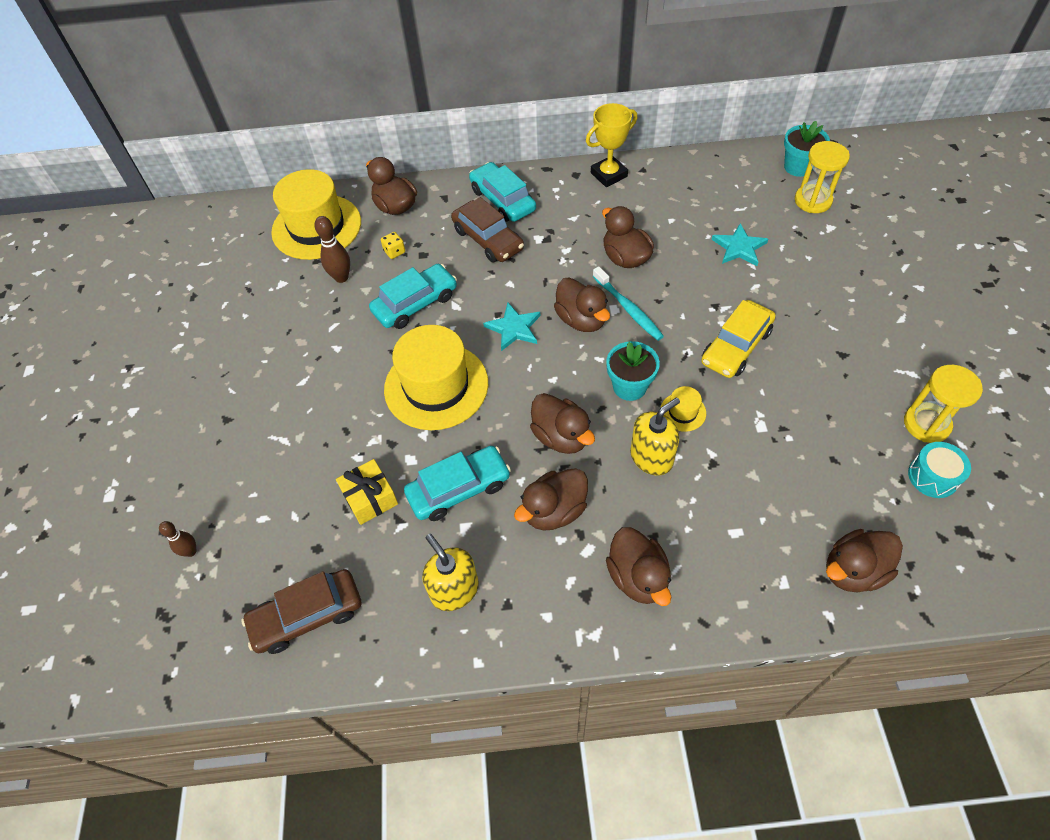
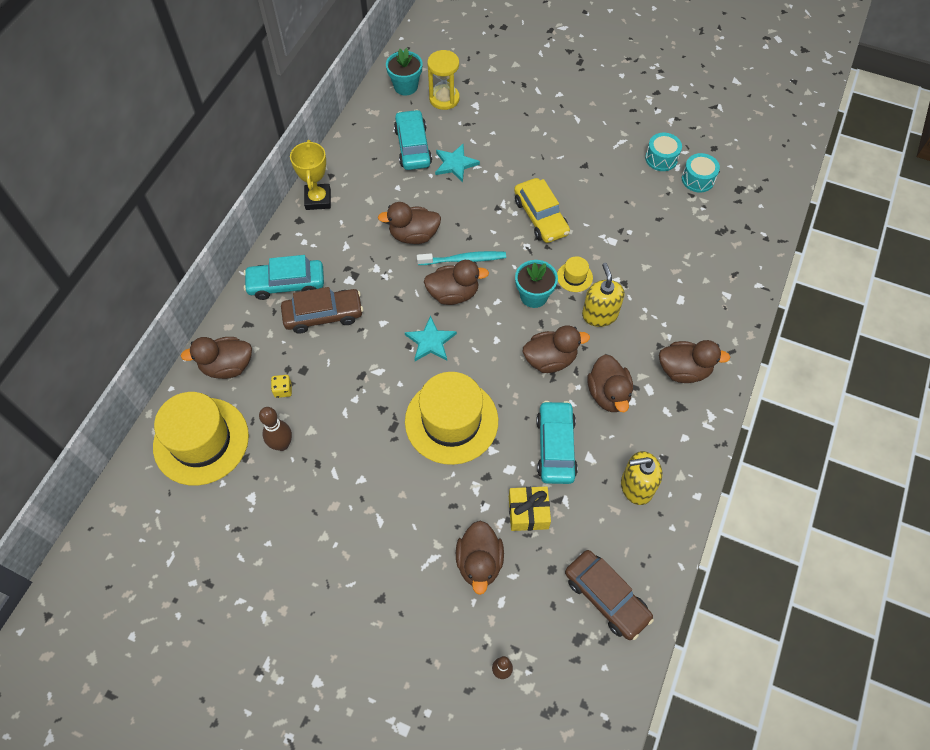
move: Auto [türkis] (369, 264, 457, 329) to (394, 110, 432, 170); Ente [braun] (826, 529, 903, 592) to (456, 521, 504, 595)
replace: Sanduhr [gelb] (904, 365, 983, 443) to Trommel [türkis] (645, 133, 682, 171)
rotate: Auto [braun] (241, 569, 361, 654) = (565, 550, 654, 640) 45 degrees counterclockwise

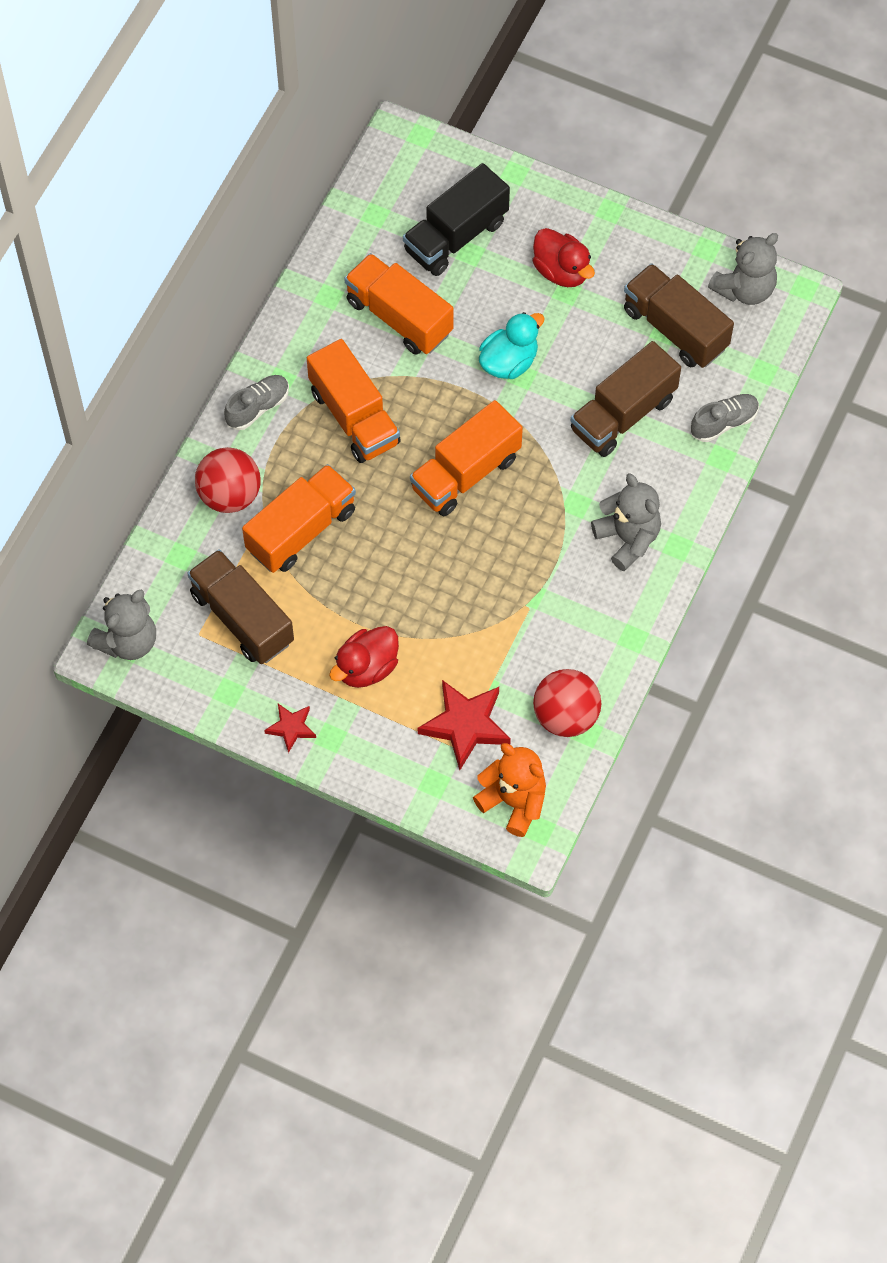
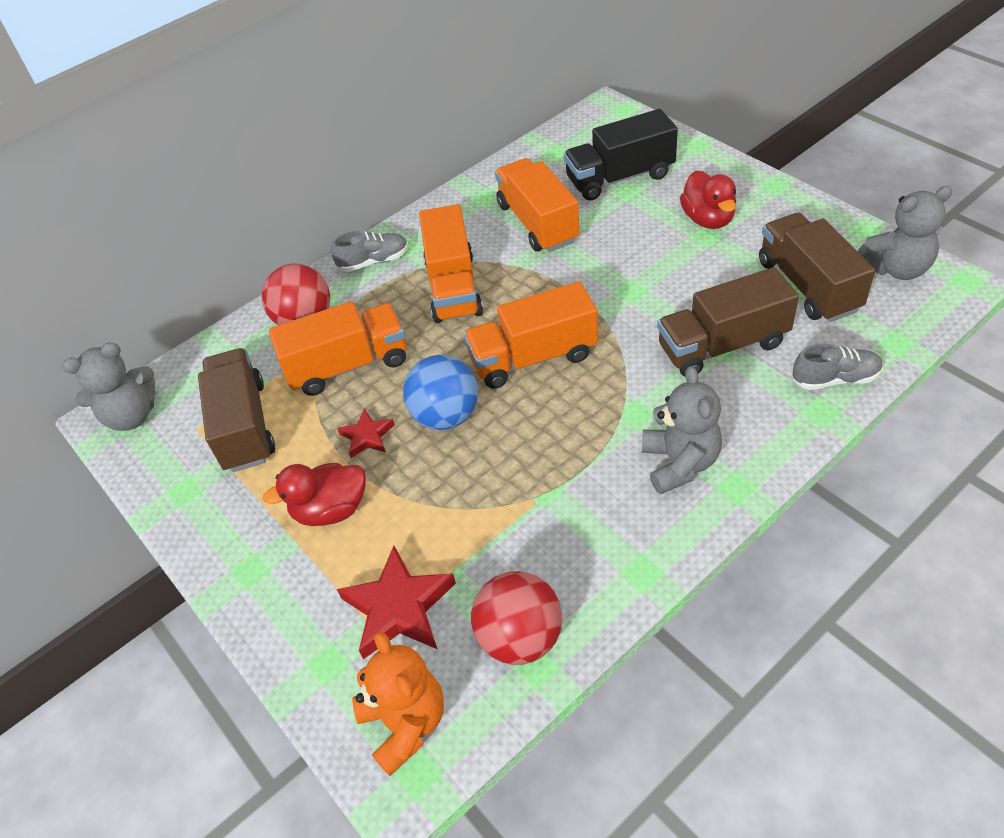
delete: Ente [türkis] (479, 312, 545, 379)
insert: Ball [blau] (403, 355, 478, 430)
move: Stern [rot] (264, 704, 316, 753) to (337, 408, 395, 458)

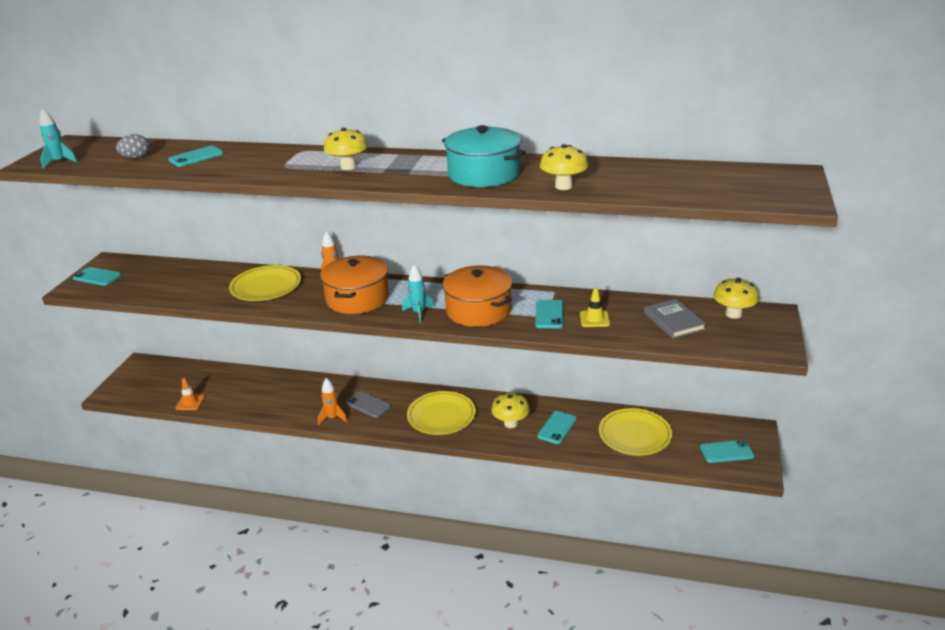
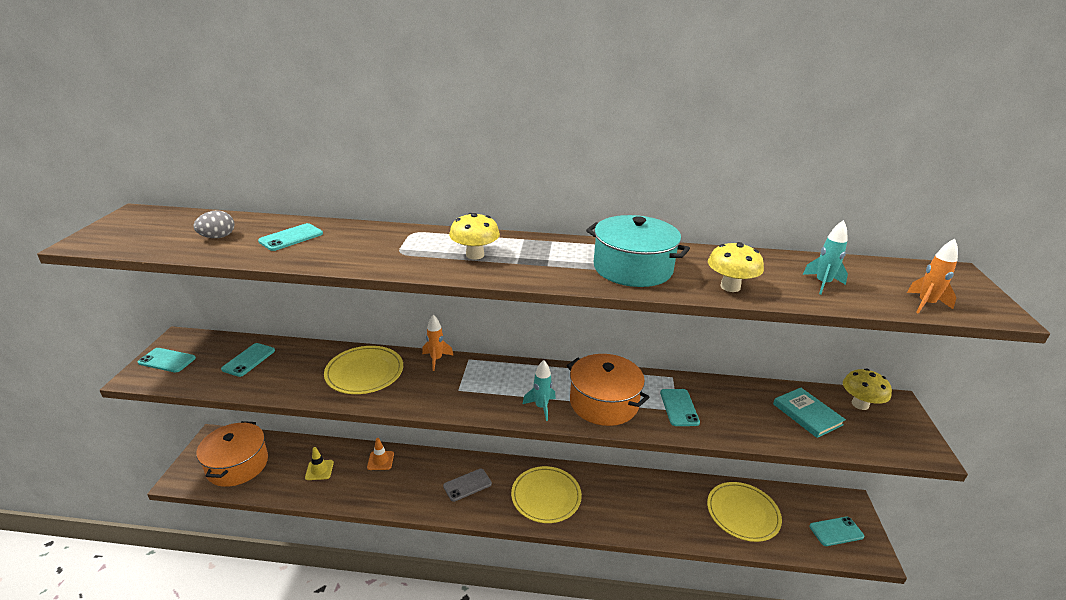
delete: Pilz [gelb] (491, 392, 530, 428)
move: Rakete [türkis] (40, 108, 77, 169) to (803, 220, 848, 294); Kochtopf [orange] (320, 256, 389, 314) to (197, 421, 268, 487); Leitkegel [gelb] (580, 287, 610, 327) to (305, 447, 334, 480); Leitkegel [orange] (175, 378, 205, 410) to (367, 438, 394, 470); Rakete [orange] (318, 378, 348, 425) to (907, 239, 958, 314); Handy [türkis] (537, 411, 577, 444) to (221, 343, 275, 377)
recolor: Buch [grau] (644, 299, 706, 339) to Buch [türkis] (773, 388, 846, 438)
rotate: Handy [grau] (346, 391, 391, 418) = (443, 469, 492, 502) 60 degrees counterclockwise

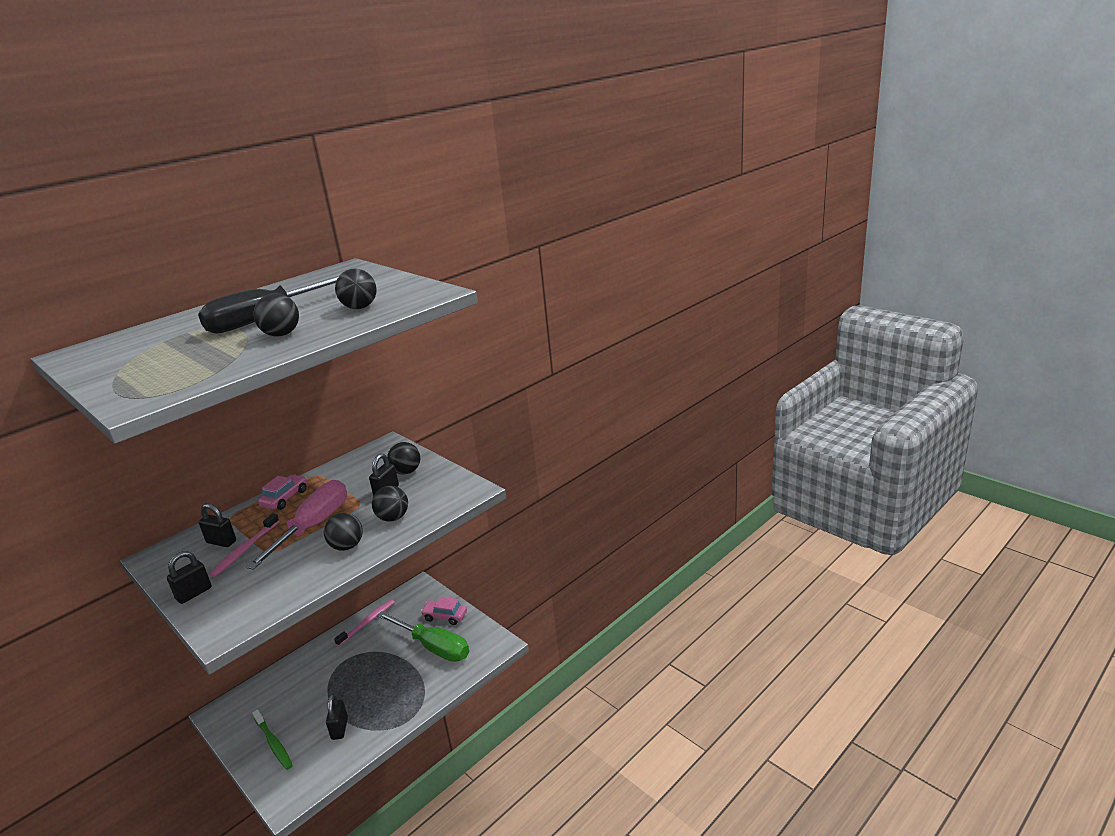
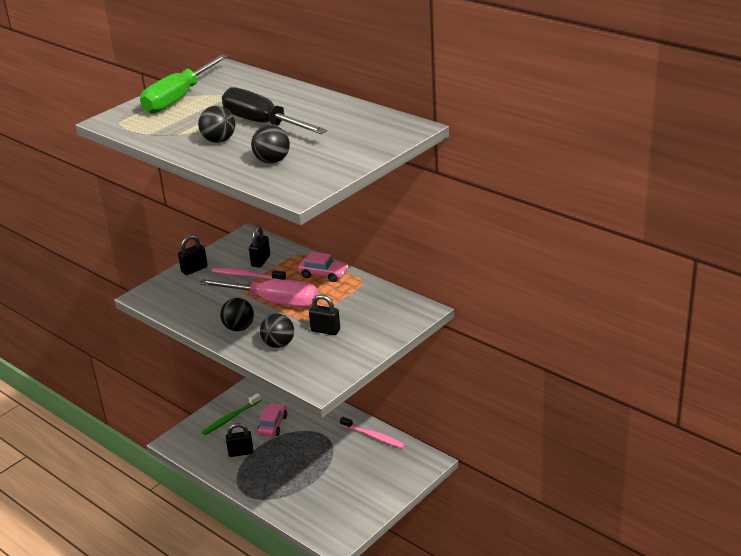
delete: Ball [schwarz] (387, 442, 420, 475)
move: Auto [rosa] (421, 597, 467, 625) to (258, 403, 287, 437); Schraubenzieher [grün] (377, 611, 469, 662) to (140, 55, 228, 114)
rotate: Vorhängeschloss [schwarz] (167, 551, 212, 604) = (178, 235, 208, 275) 75 degrees counterclockwise

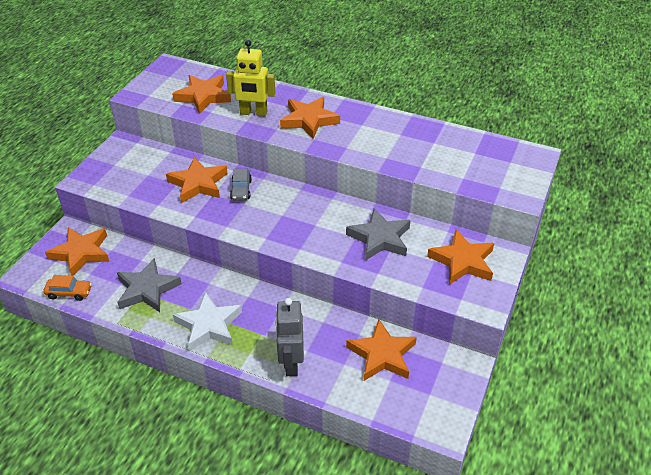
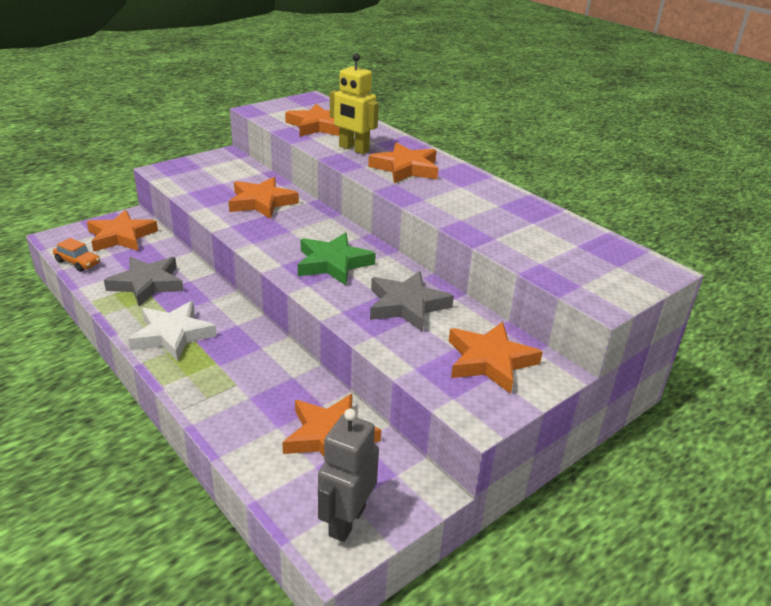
delete: Auto [grau] (230, 169, 252, 200)
insert: Stern [grün] (298, 233, 376, 285)
move: Roboter [grau] (275, 298, 304, 376) to (318, 408, 379, 542)

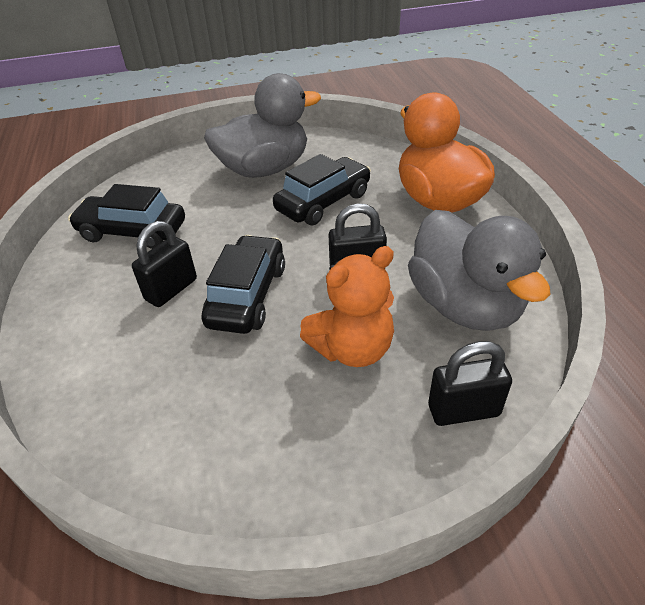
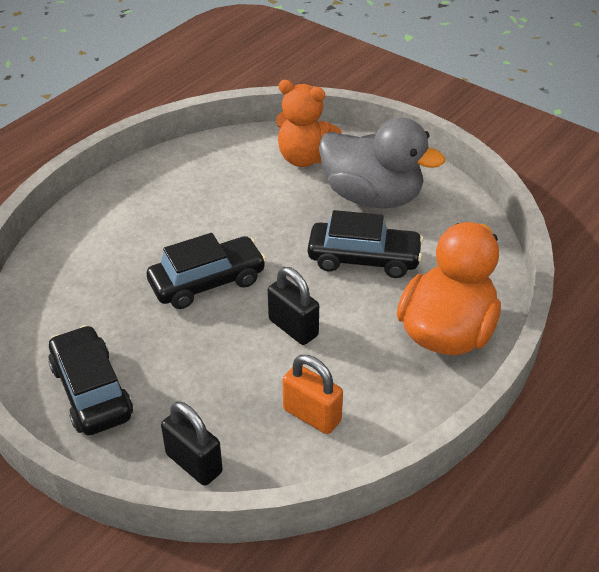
delete: Vorhängeschloss [schwarz] (132, 221, 197, 307)
move: Auto [schwarz] (68, 184, 185, 249) to (48, 325, 133, 435); Teddybär [orange] (300, 246, 394, 367) to (276, 80, 342, 167)
replace: Ente [grau] (408, 210, 551, 331) to Vorhängeschloss [orange] (283, 355, 343, 434)

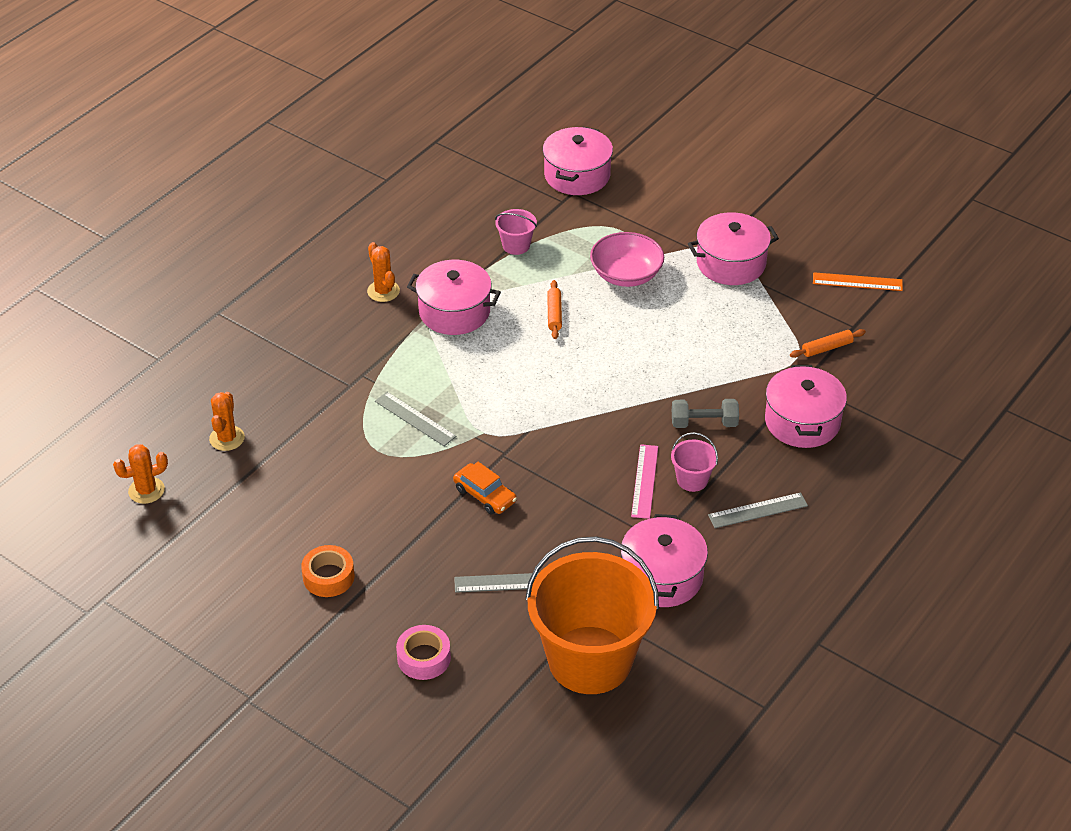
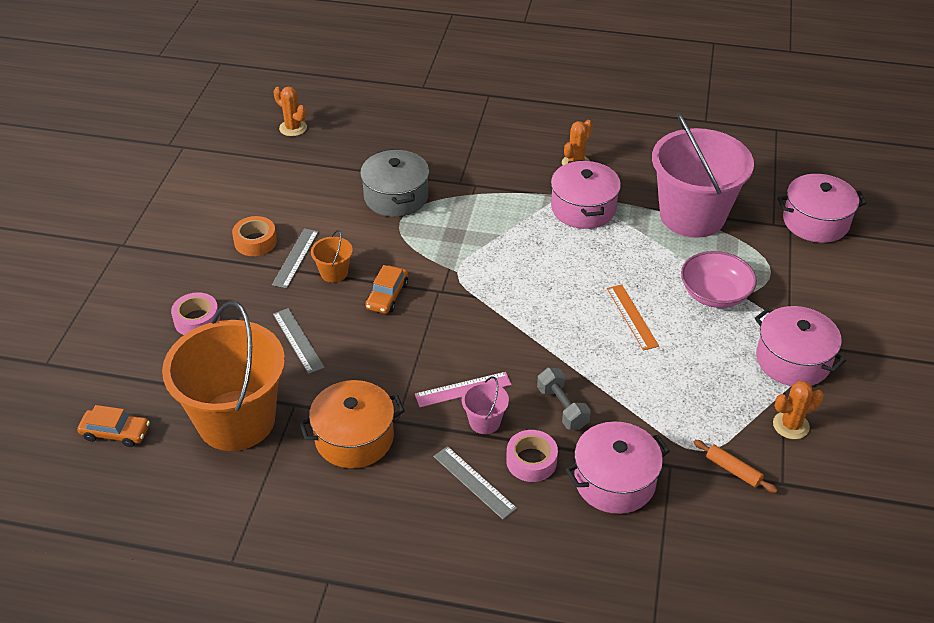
delete: Nudelholz [orange] (547, 280, 562, 339)
insert: Kochtopf [grau] (360, 149, 429, 217); Eimer [orange] (311, 230, 353, 283); Auto [orange] (77, 405, 150, 447); Klebeband [rosa] (506, 430, 558, 482)
move: Lineal [orange] (813, 272, 903, 291) to (607, 285, 659, 351); Kaktus [orange] (209, 392, 245, 451) to (773, 381, 824, 439); Lineal [grau] (375, 392, 456, 446) to (272, 228, 319, 288)
recolor: Kochtopf [rosa] (621, 514, 708, 607) to Kochtopf [orange] (299, 380, 405, 468)
resize: Eimer [rosa] (495, 209, 537, 255) = (652, 112, 754, 238) x2.48

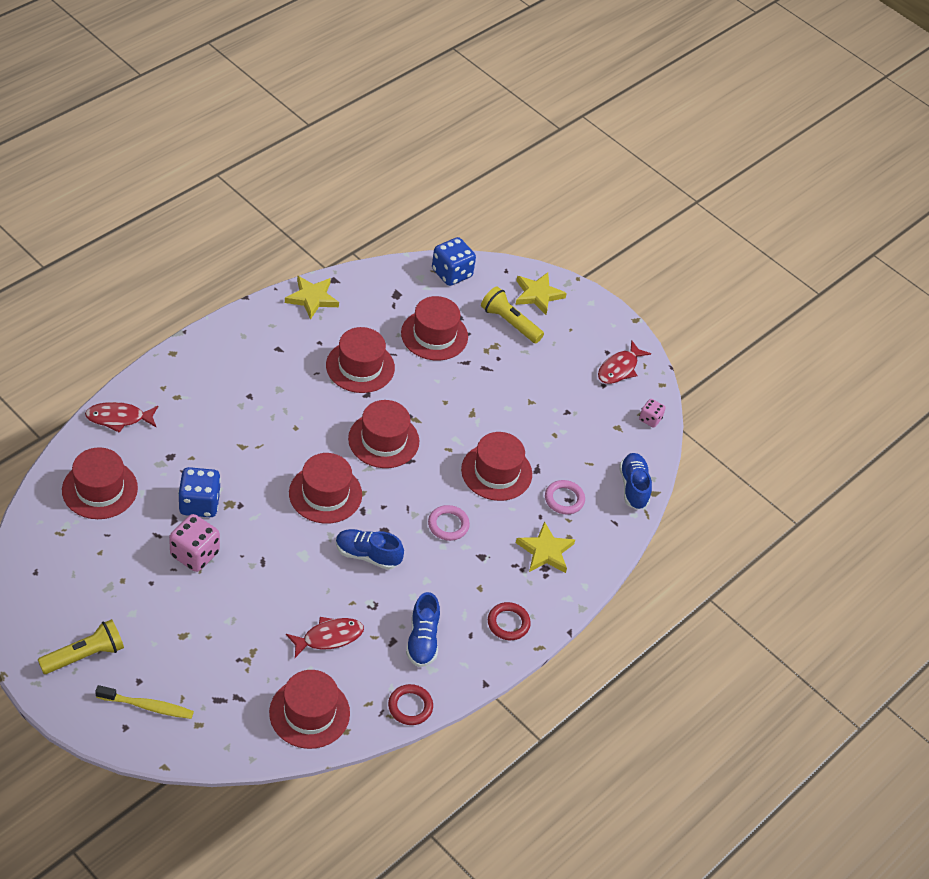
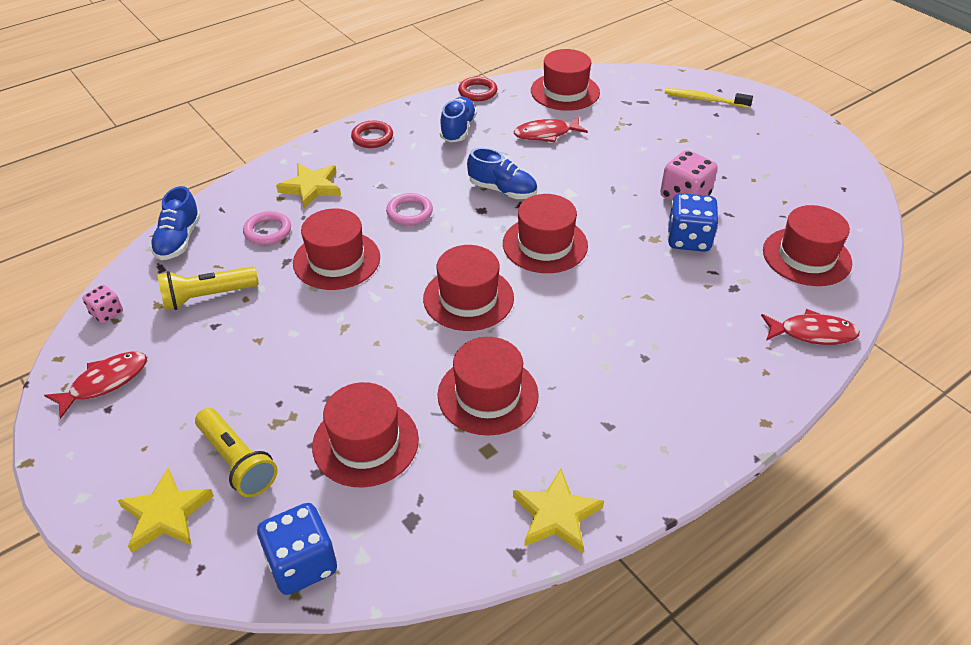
move: Taschenlampe [gelb] (38, 619, 124, 674) to (157, 266, 259, 310)

